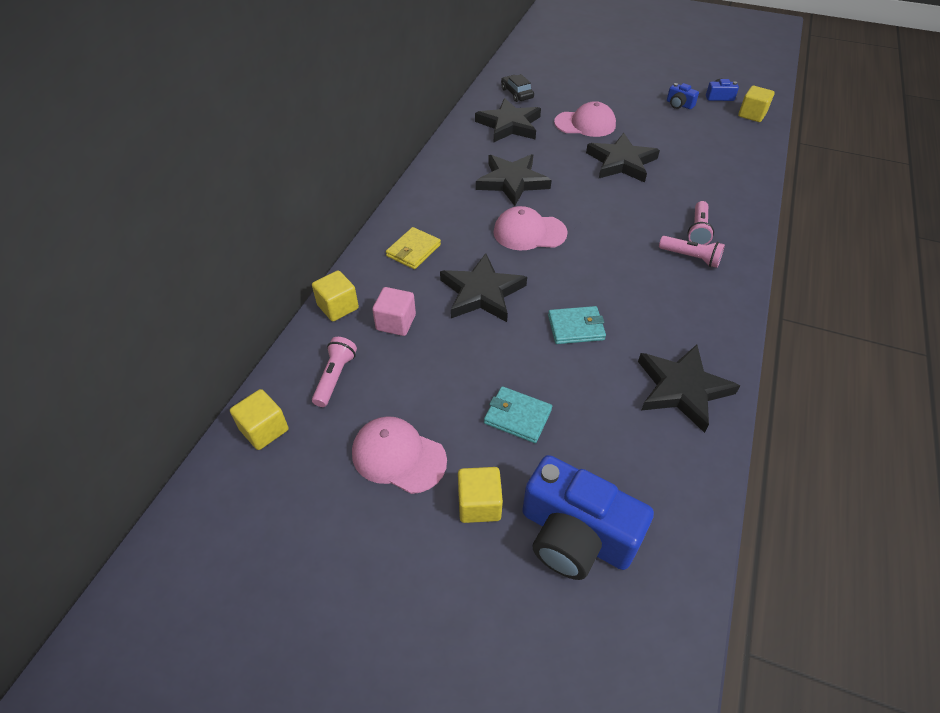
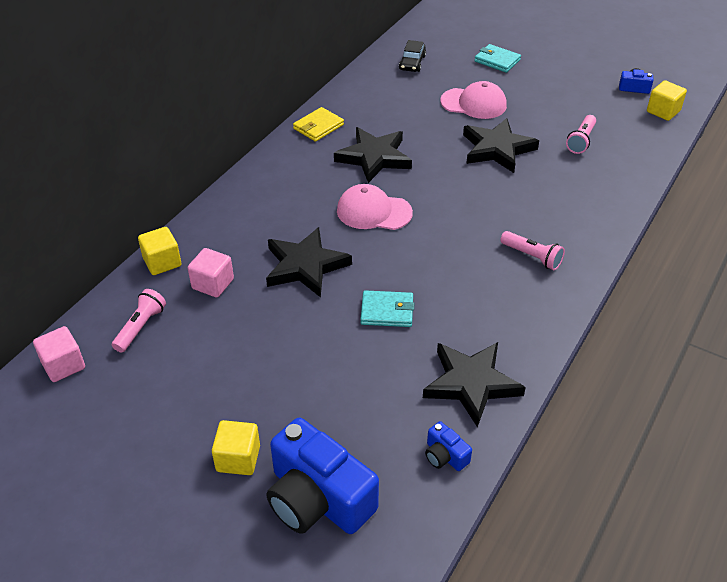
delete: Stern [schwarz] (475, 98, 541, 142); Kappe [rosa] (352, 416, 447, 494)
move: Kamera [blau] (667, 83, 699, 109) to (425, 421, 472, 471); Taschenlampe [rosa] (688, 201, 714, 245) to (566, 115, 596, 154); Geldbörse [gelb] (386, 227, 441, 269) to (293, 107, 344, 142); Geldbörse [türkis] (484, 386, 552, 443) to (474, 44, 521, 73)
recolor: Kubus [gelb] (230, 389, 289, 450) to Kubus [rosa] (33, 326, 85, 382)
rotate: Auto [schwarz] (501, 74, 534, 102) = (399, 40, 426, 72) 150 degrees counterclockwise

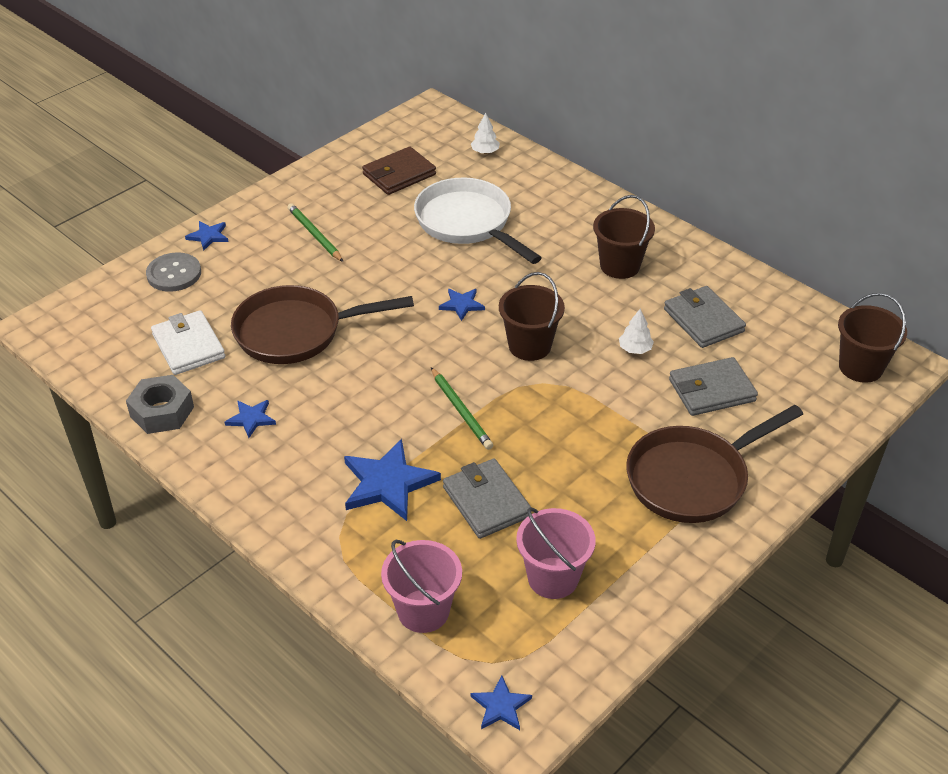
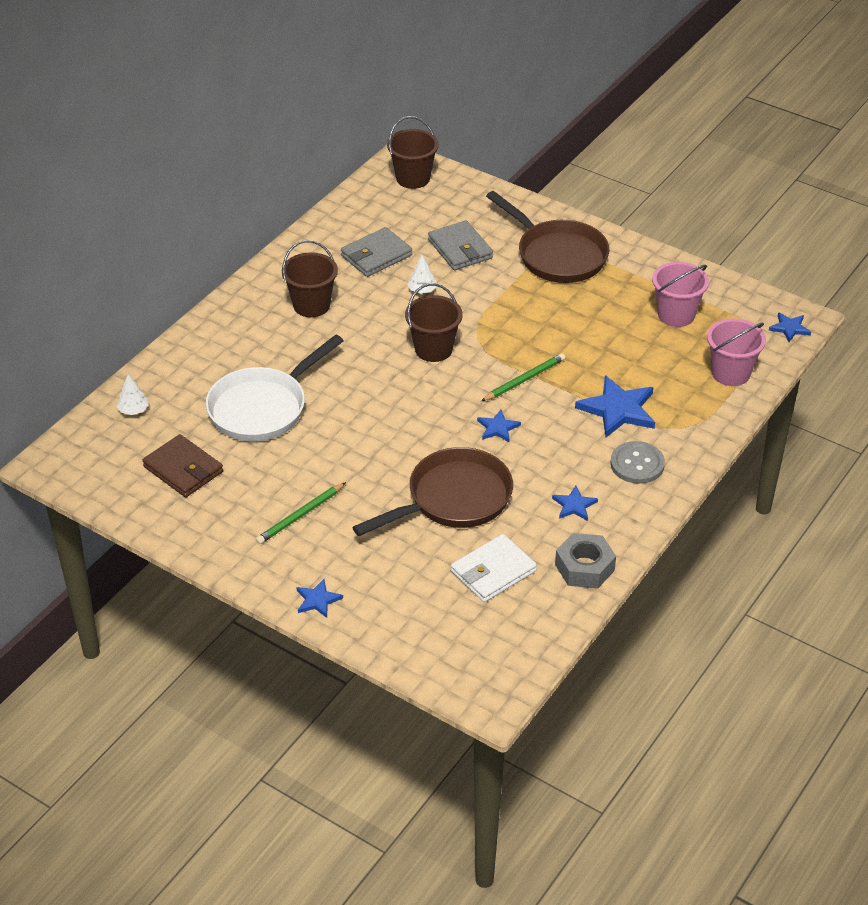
delete: Geldbörse [grau] (443, 459, 532, 539)
move: Knopf [grau] (146, 252, 201, 292) to (610, 441, 665, 484); Stern [blau] (439, 289, 485, 321) to (477, 410, 521, 442)
rotate: Pfanne [braun] (231, 285, 414, 364) = (352, 447, 513, 536) 105 degrees counterclockwise

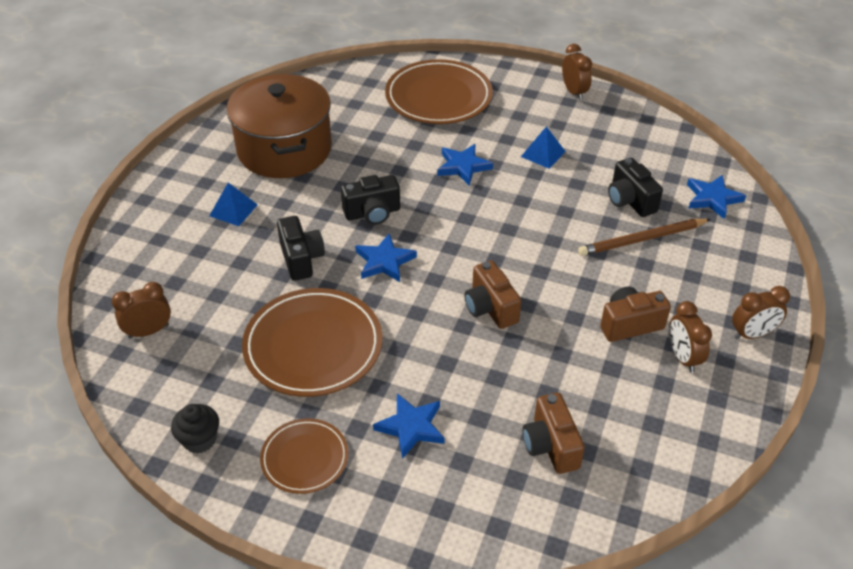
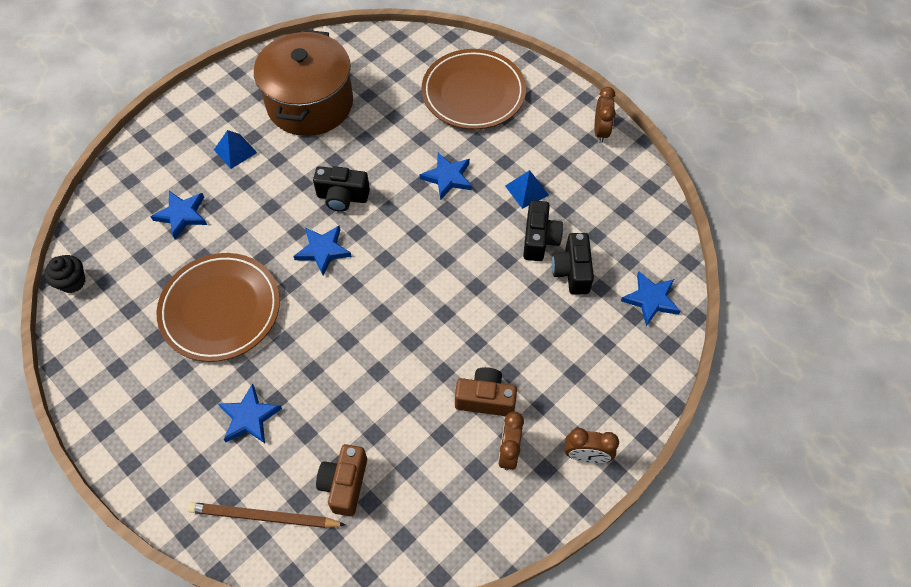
delete: Kamera [braun] (465, 260, 521, 329); Wecker [braun] (112, 282, 171, 339); Teller [braun] (260, 418, 348, 494)
insert: Stern [blau] (150, 191, 207, 239)
move: Kamera [schwarz] (277, 216, 325, 281) to (523, 200, 563, 261); Bleistift [braun] (578, 219, 711, 256) to (187, 502, 346, 528); Muffin [schwarz] (171, 404, 219, 454) to (44, 255, 85, 293)

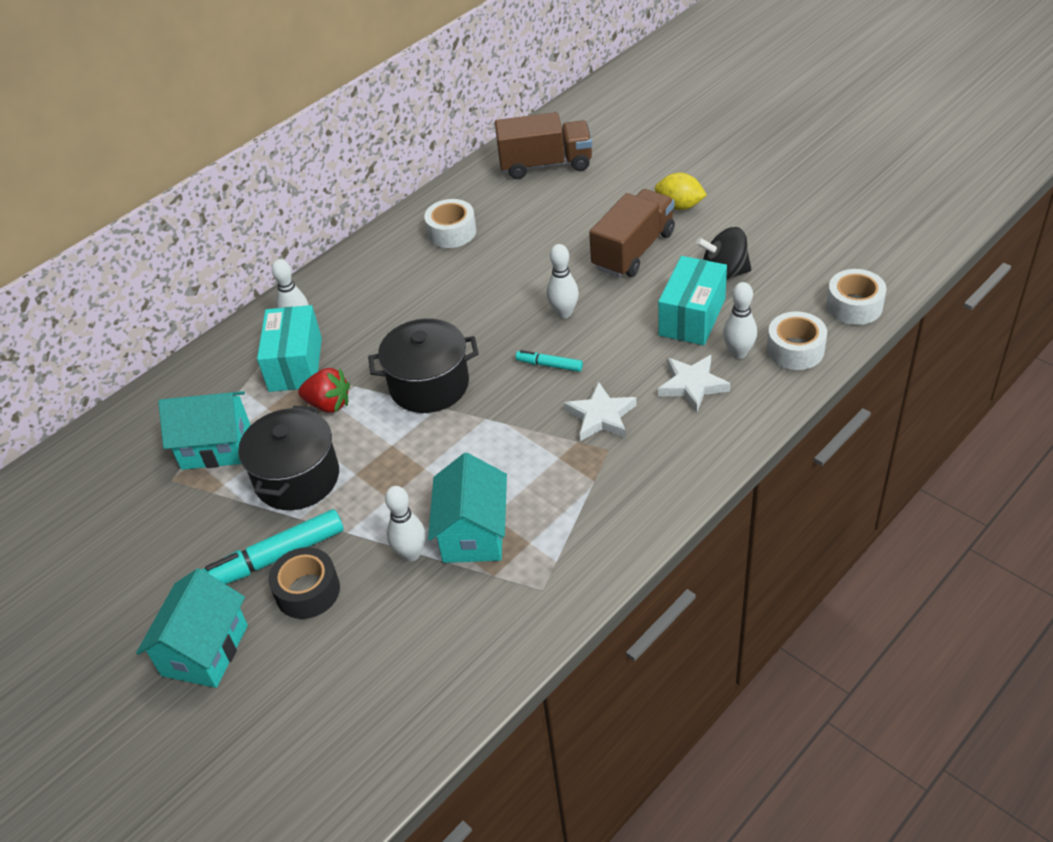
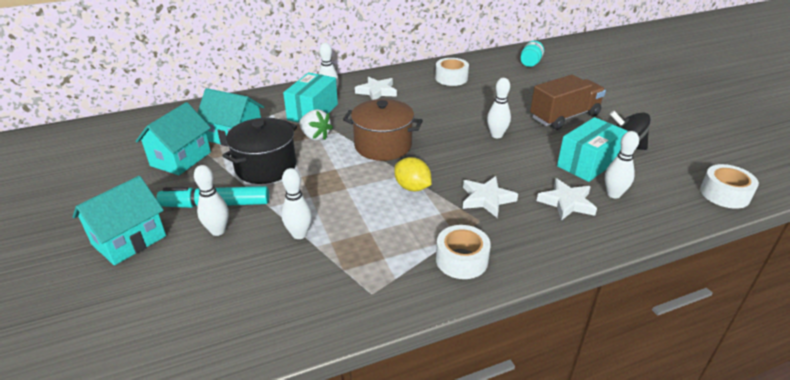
delete: Filzstift [türkis] (516, 350, 583, 372)
insert: Stern [weiß] (355, 77, 397, 100)
move: Zitrone [gelb] (655, 172, 707, 210) to (394, 157, 432, 191); Klebeband [weiß] (767, 312, 827, 370) to (436, 225, 491, 279); Haus [türkis] (428, 453, 507, 563) to (136, 102, 211, 175)
replace: Lastwagen [braun] (495, 112, 592, 179) to Einmachglas [türkis] (521, 41, 544, 67); Klebeband [schwarz] (268, 547, 340, 619) to Bowlingkegel [weiß] (194, 165, 229, 236)
recolor: Kochtopf [schwarz] (368, 318, 479, 413) to Kochtopf [braun] (343, 99, 423, 161); Erdbeere [rot] (298, 368, 350, 413) to Erdbeere [weiß] (299, 109, 333, 141)

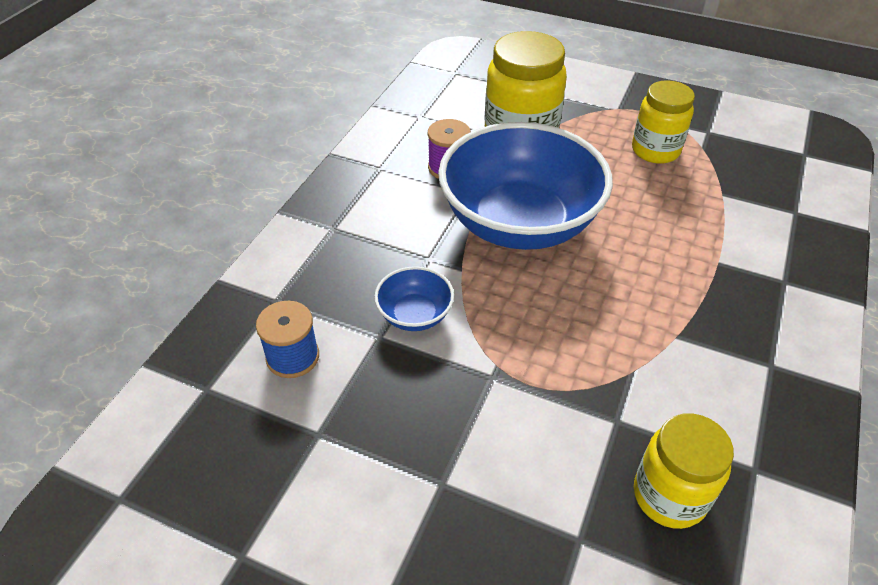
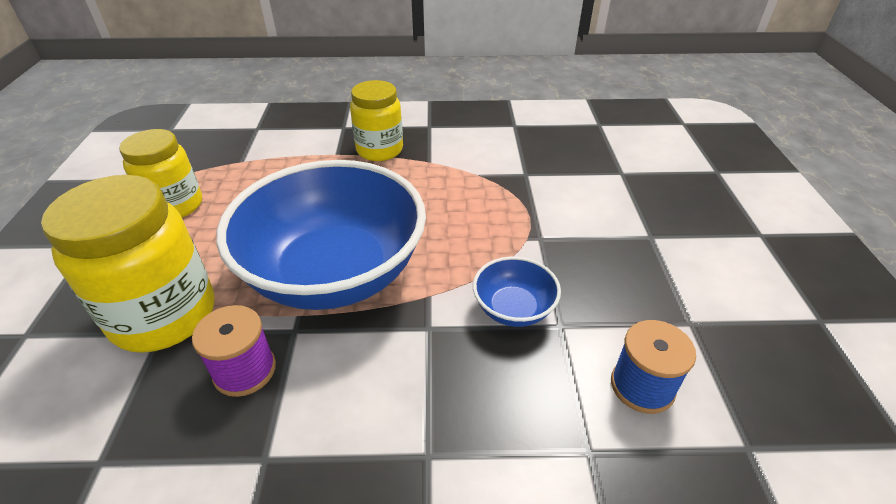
move: Einmachglas [gelb] (634, 413, 734, 529) to (350, 80, 403, 161)

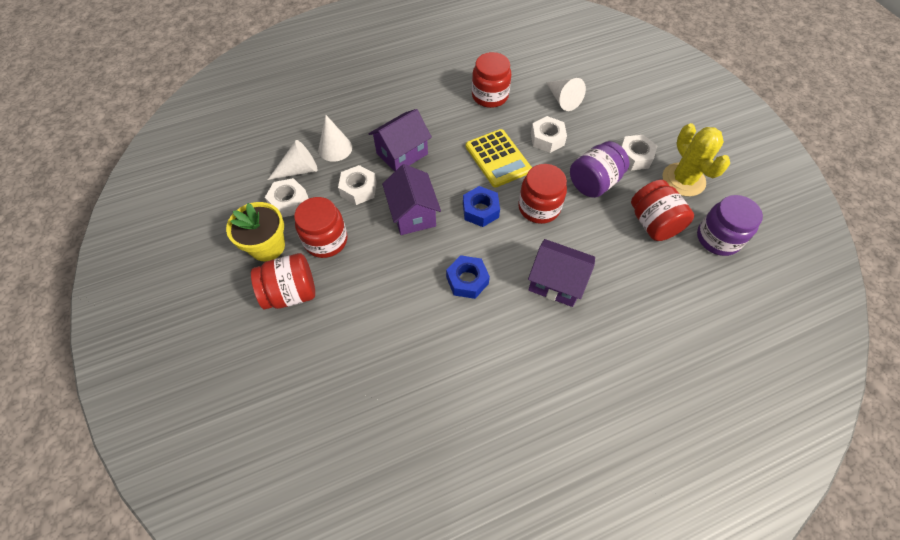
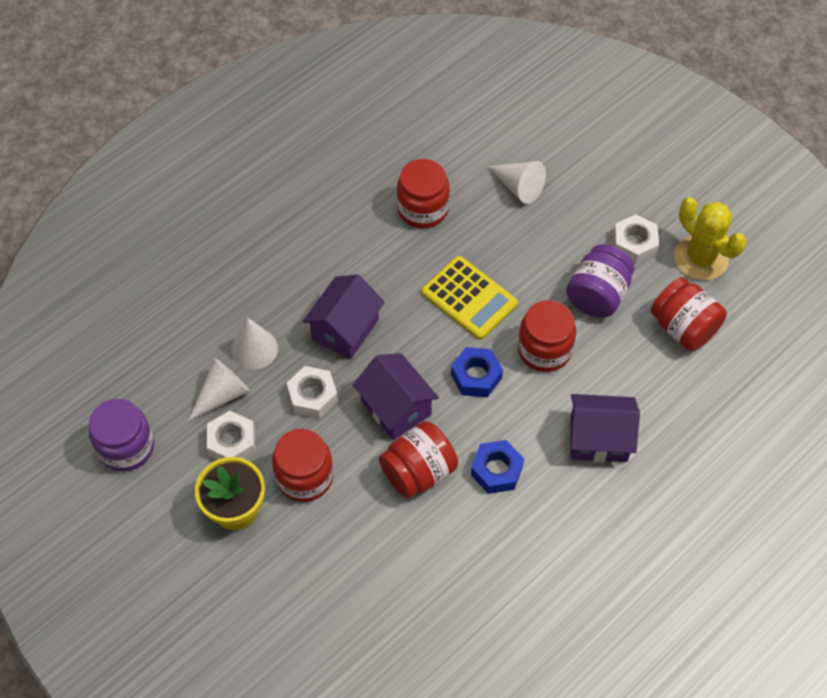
delete: Sechskantmutter [weiß] (531, 116, 567, 153)
move: Einmachglas [lila] (697, 195, 763, 256) to (89, 399, 154, 472); Einmachglas [rot] (251, 253, 315, 310) to (379, 421, 458, 498)

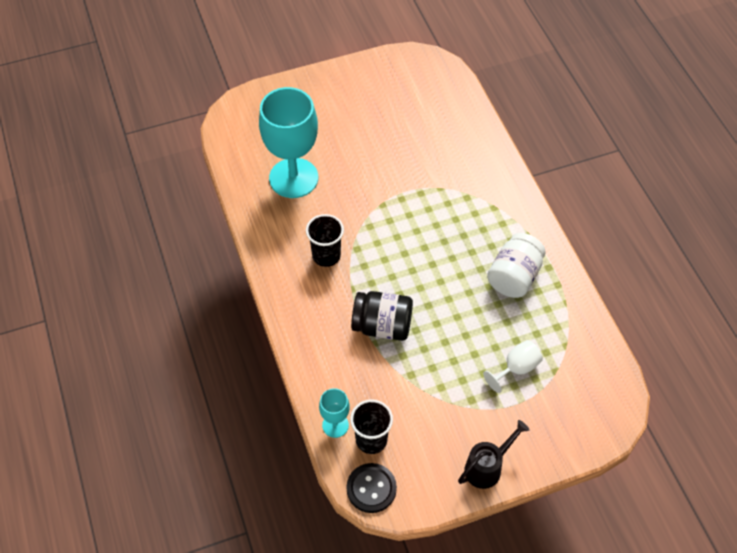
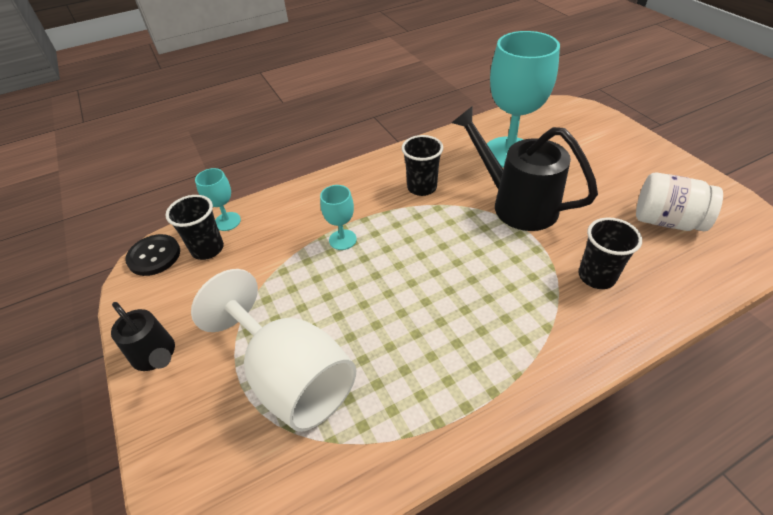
insert: Gießkanne [schwarz] (452, 107, 598, 231); Becher [schwarz] (578, 217, 642, 289)
move: Einmachglas [weiß] (487, 233, 546, 298) to (636, 173, 723, 231)
replace: Einmachglas [schwarz] (351, 291, 413, 341) to Kelch [türkis] (320, 185, 357, 250)
resize: Kelch [weiß] (483, 340, 543, 393) = (191, 269, 356, 432) x2.15

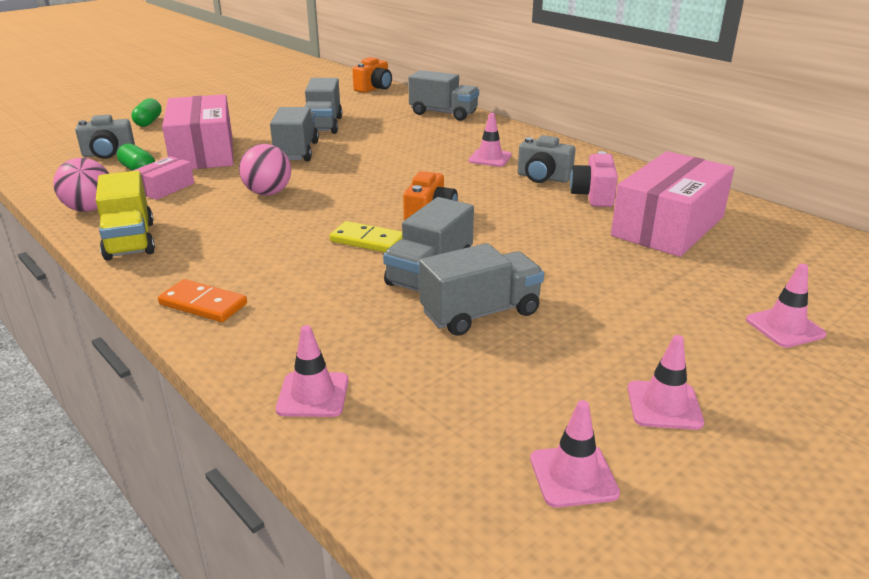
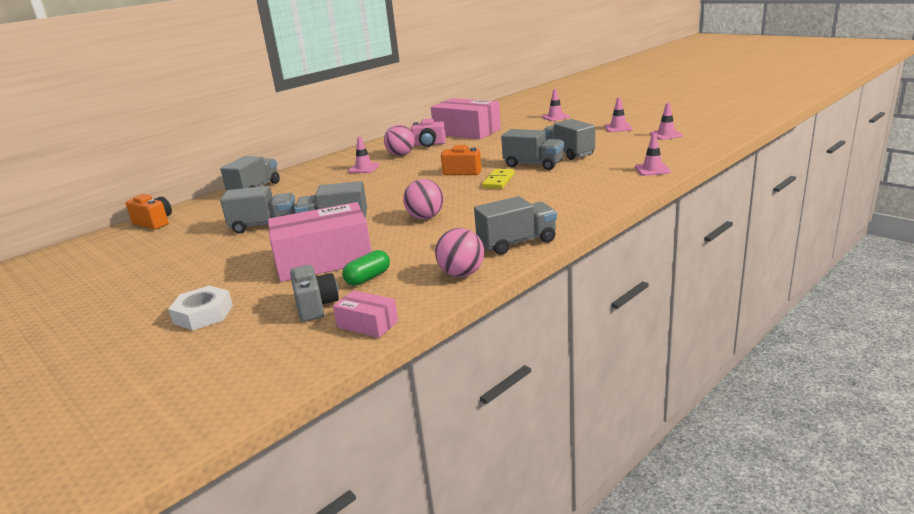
delete: Dominostein [orange] (158, 279, 247, 322)
move: Schachtel [rosa] (132, 156, 194, 200) to (333, 290, 398, 338)
replace: Kapsel [grün] (131, 98, 162, 127) to Sechskantmutter [weiß] (168, 286, 233, 330); Kamera [grau] (518, 135, 576, 183) to Ball [rosa] (384, 125, 415, 156)
recolor: Lastwagen [gelb] (96, 170, 155, 260) to Lastwagen [grau] (474, 196, 557, 255)

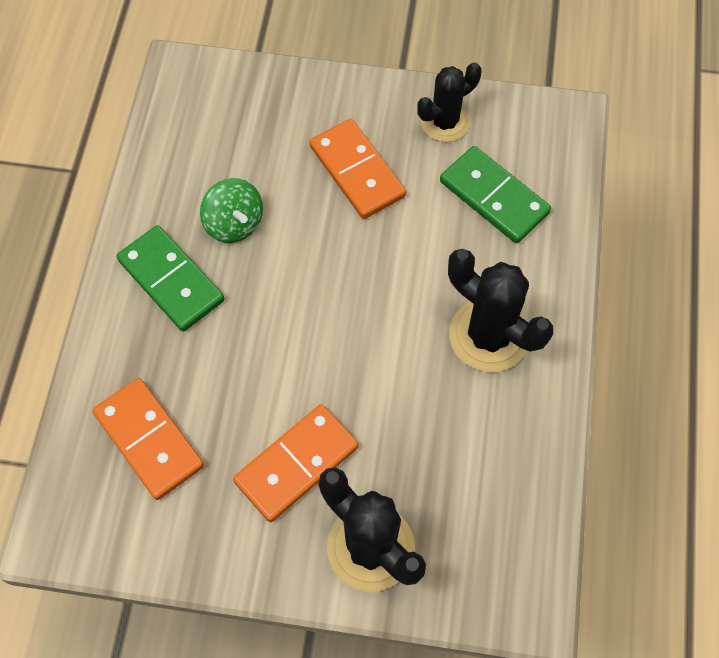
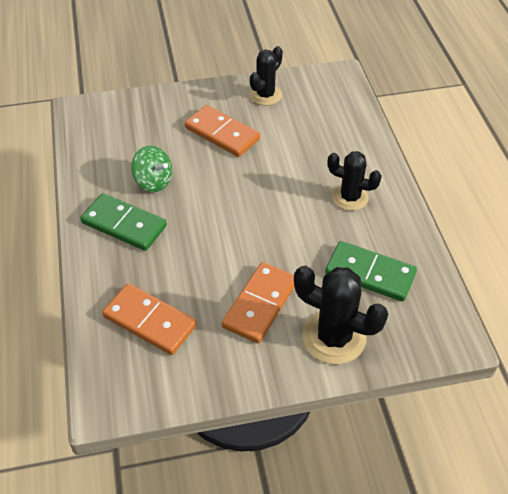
move: Dominostein [grün] (440, 146, 551, 243) to (325, 241, 417, 302)
resize: Kaktus [schwarz] (448, 249, 553, 372) = (328, 151, 382, 211) x0.67

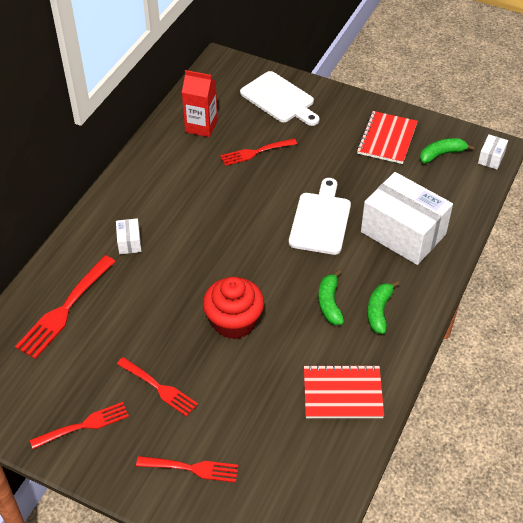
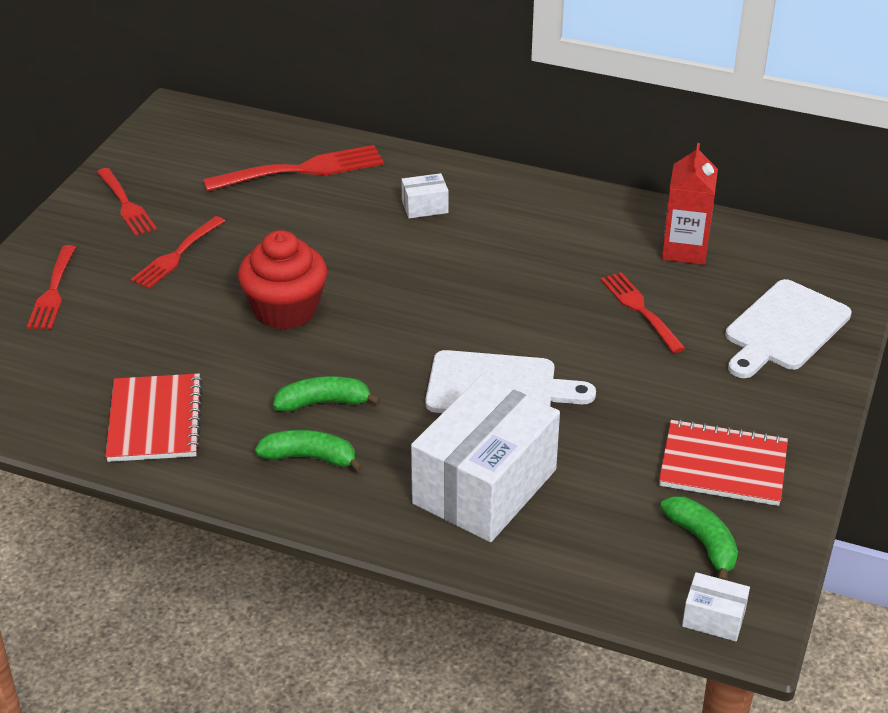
rotate: Gabel [rot] (15, 255, 116, 359) = (203, 145, 384, 192) 135 degrees clockwise

